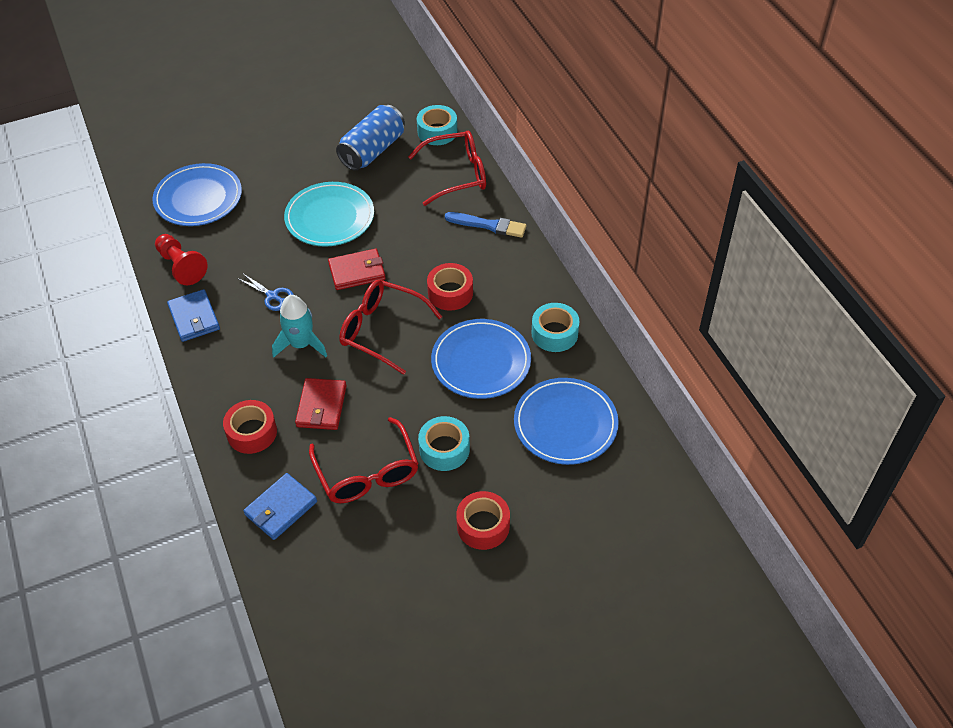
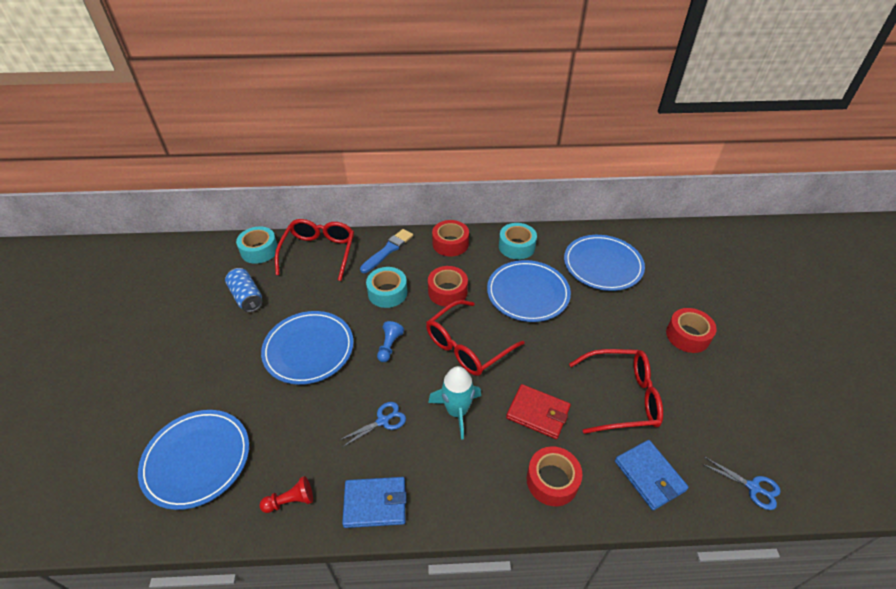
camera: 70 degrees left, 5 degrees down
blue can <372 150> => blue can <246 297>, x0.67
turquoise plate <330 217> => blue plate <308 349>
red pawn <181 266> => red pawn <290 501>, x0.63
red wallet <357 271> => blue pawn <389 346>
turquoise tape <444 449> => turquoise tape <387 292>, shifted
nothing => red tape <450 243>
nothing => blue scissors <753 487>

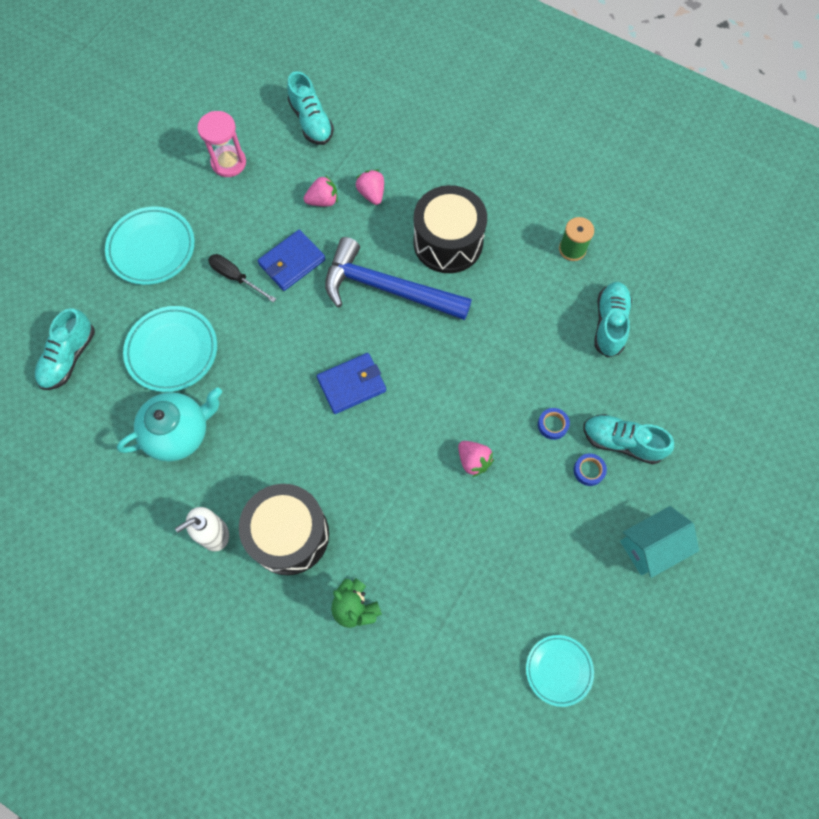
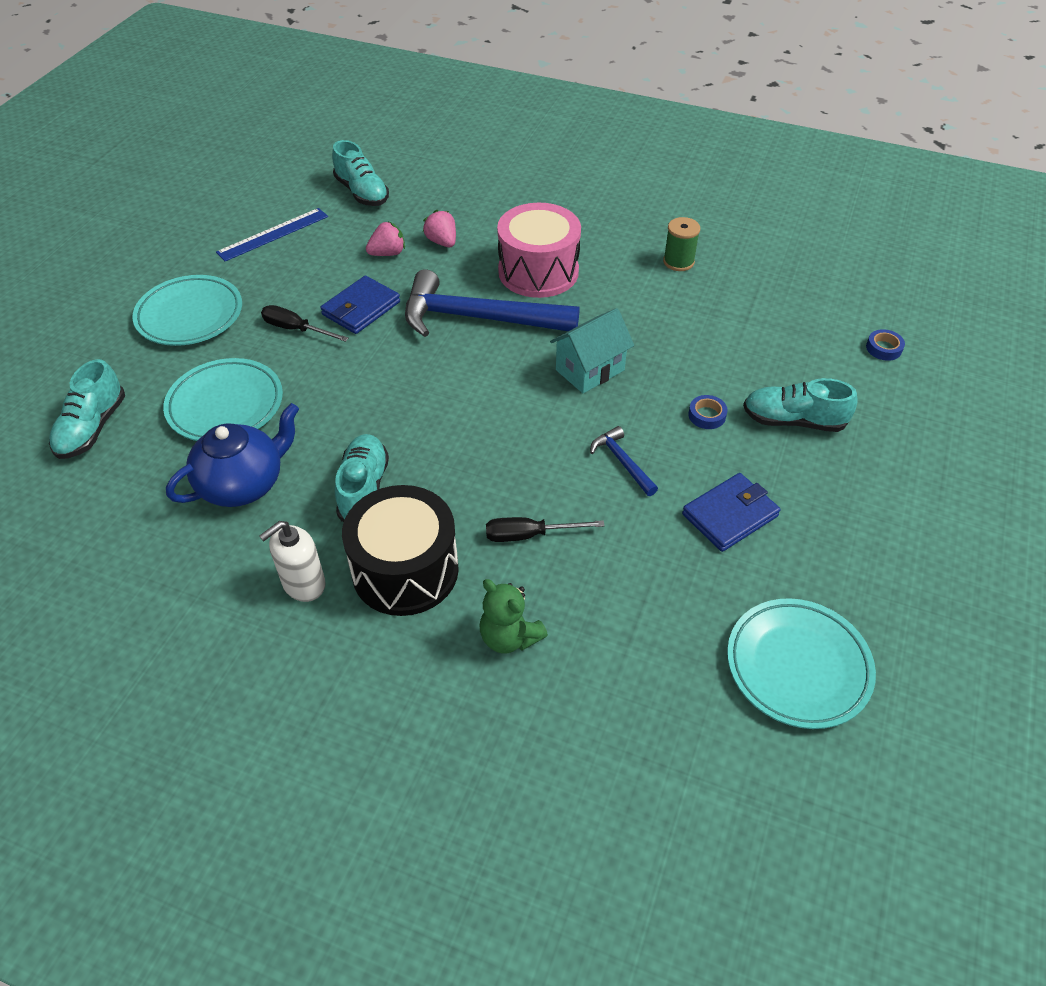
camera: 10 degrees left, 20 degrees down
pink hourglass <228 163> => blue ruler <273 234>
black drum <448 242> => pink drum <538 271>
turquoise shoe <609 323> => turquoise shoe <364 489>, shifted
blue wallet <352 385> => blue wallet <730 515>, shifted
turquoise teapot <179 433> => blue teapot <243 484>
pink strawberry <473 461> => blue hammer <622 462>
blue tape <589 470> => blue tape <883 348>, shifted
turquoise house <650 546> => turquoise house <590 370>, shifted
turquoise plate <558 670> => turquoise plate <798 666>, x1.57
nothing => black screwdriver <529 535>

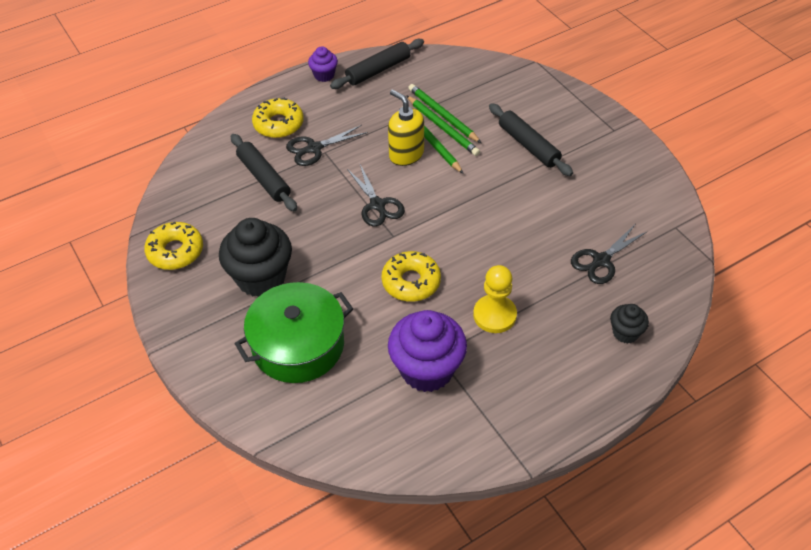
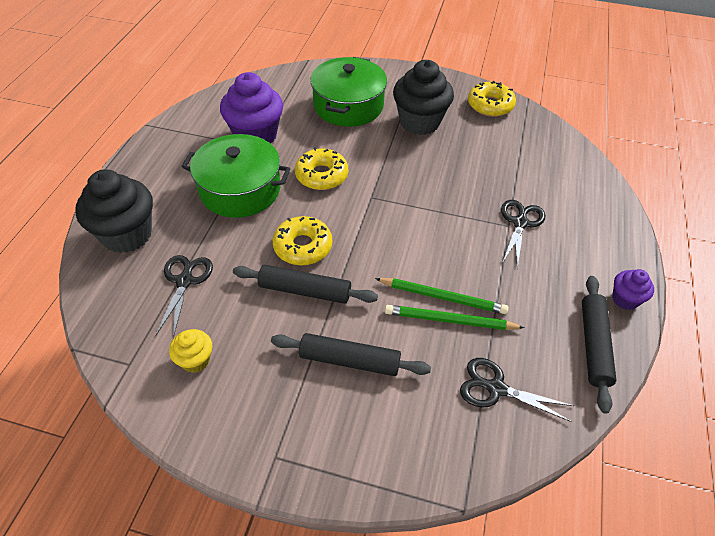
camera: 135 degrees right, 0 degrees up
green pencil <442 115> => nothing
yellow soap dispenser <406 154> => nothing
yellow donut <278 124> => yellow donut <303 246>, shifted
black rolling pin <264 178> => black rolling pin <305 290>, shifted
black scissors <377 205> => black scissors <495 388>, shifted
yellow pawn <494 315> => green pot <240 189>
black cupcake <625 333> => black cupcake <127 235>, x2.00
nothing => yellow cupcake <195 360>

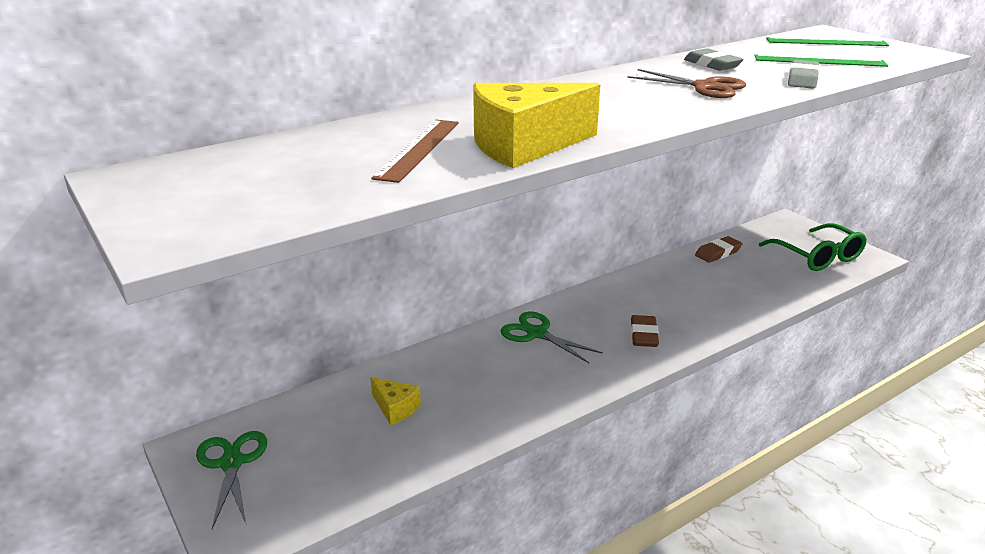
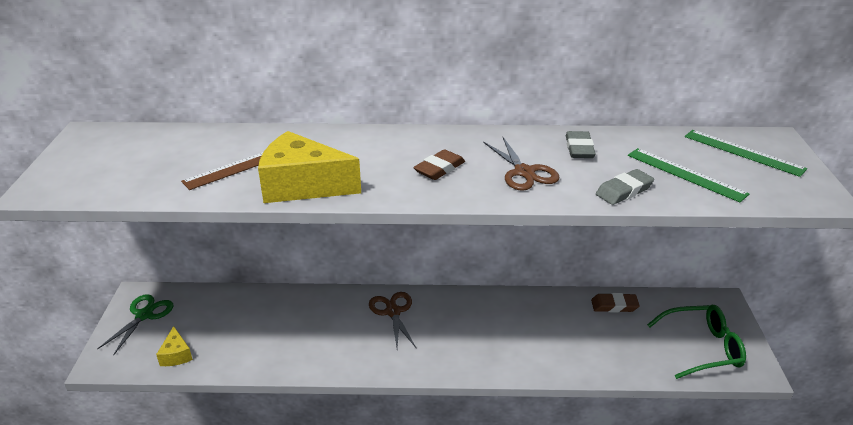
camera: 35 degrees right, 5 degrees up
green glasses <817 257> => green glasses <702 348>, 105 degrees counterclockwise
green scissors <537 334> => brown scissors <393 312>
brown eraser <643 335> => brown eraser <439 169>, shifted
yellow cheese <395 408> => yellow cheese <176 355>, shifted

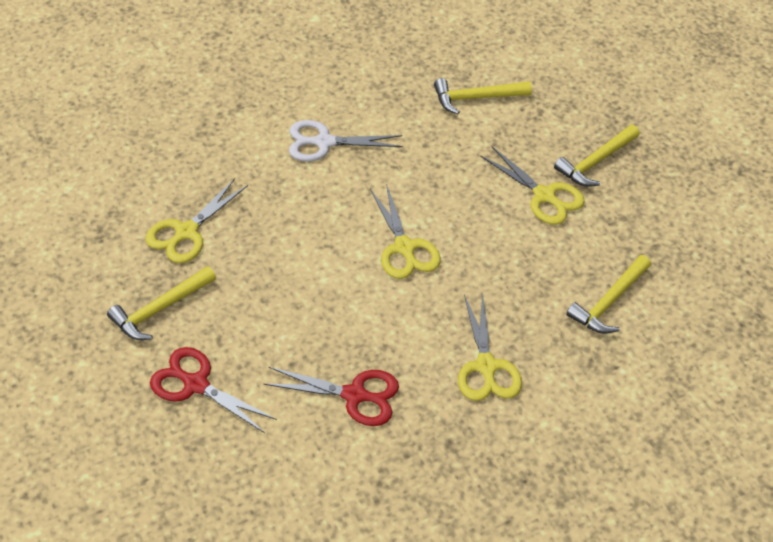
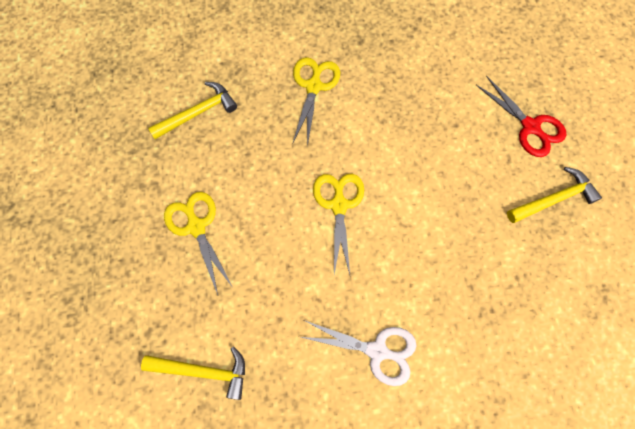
camera: 160 degrees left, 20 degrees up
yellow hammer <595 162> => nothing
yellow scissors <186 232> => nothing
red scissors <355 395> => nothing

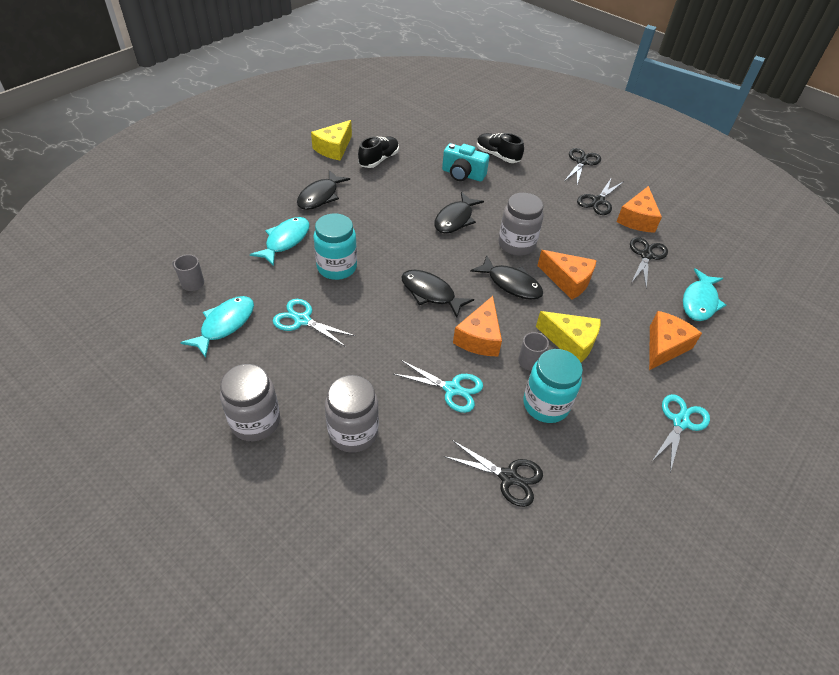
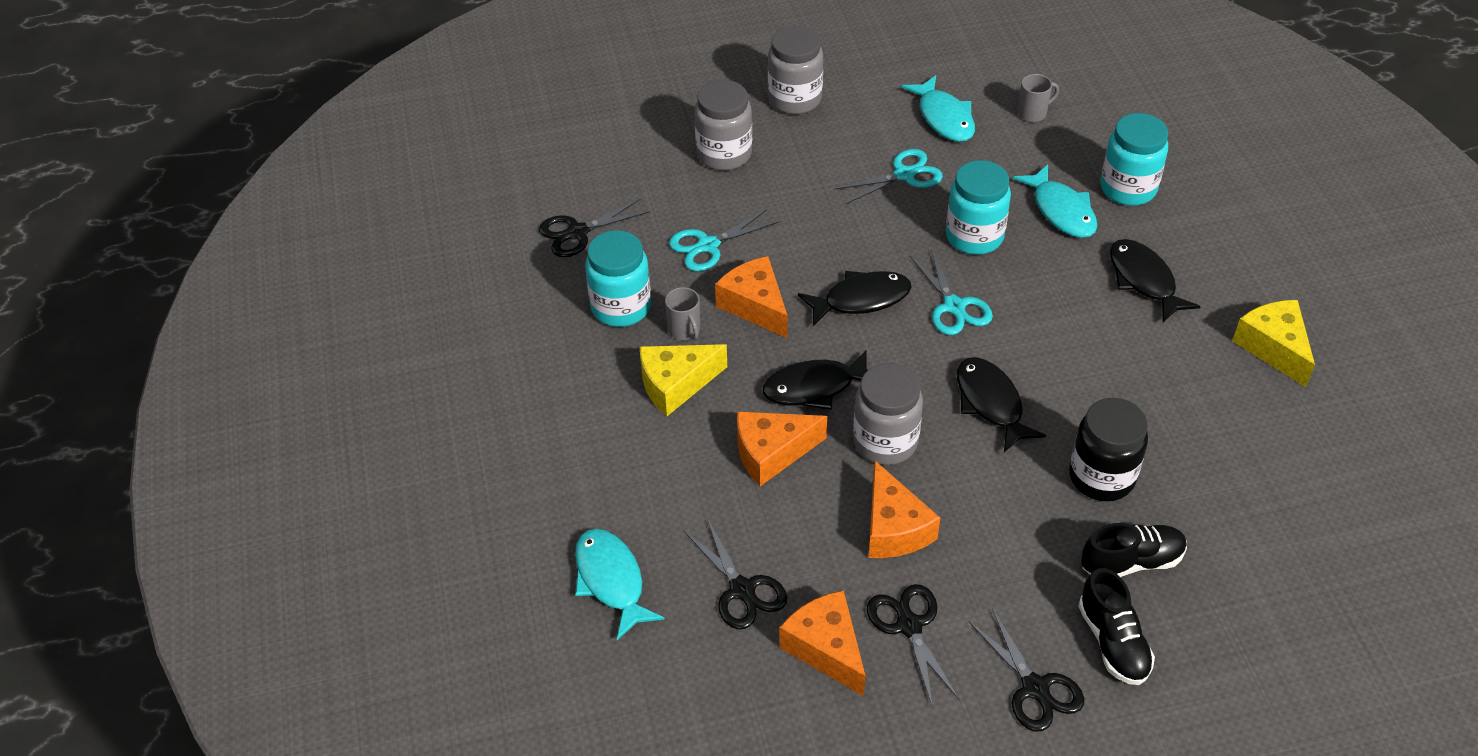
camera: 130 degrees right, 0 degrees up
black shoe <379 160> => black shoe <1113 642>, shifted
turquoise camera <462 174> => black jar <1101 477>
orange cheese <664 346> => orange cheese <893 528>, shifted
turquoise scissors <680 422> => turquoise scissors <954 306>, shifted
nothing => turquoise jar <1128 188>

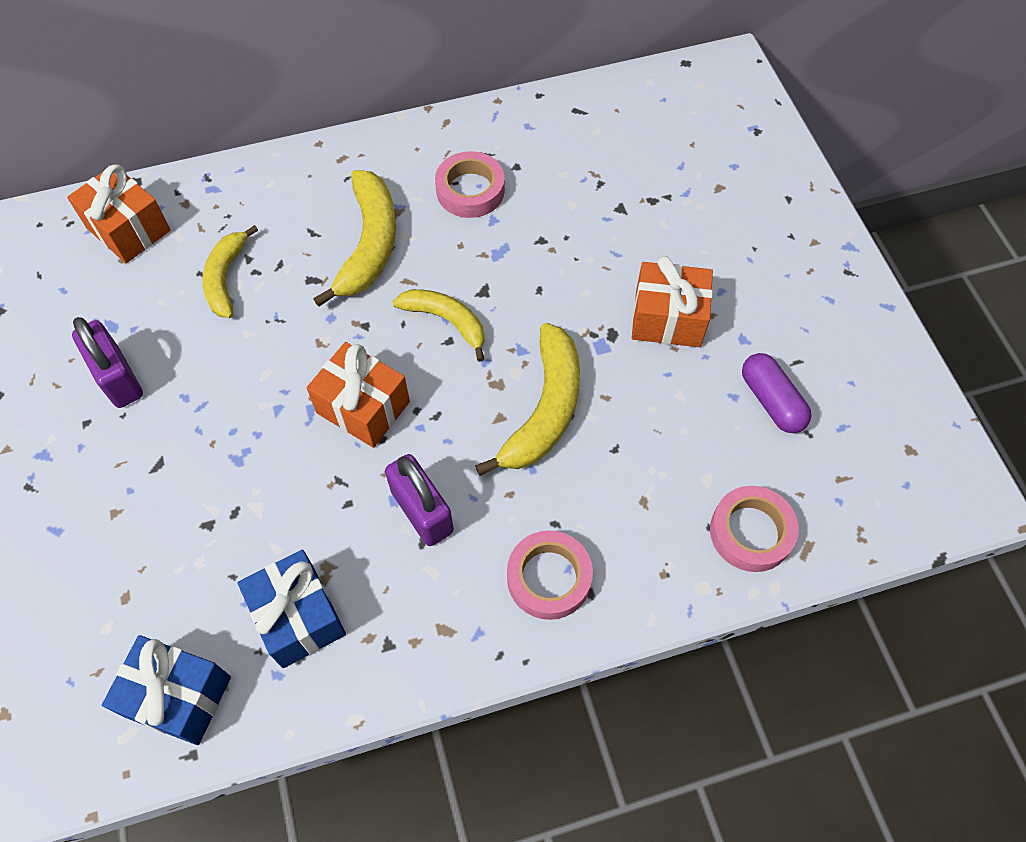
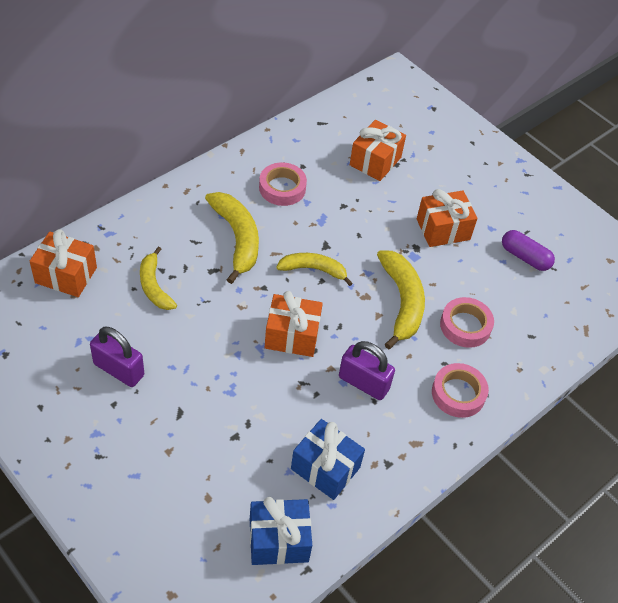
camera: 30 degrees left, 10 degrees down
pink tape <751 532> => pink tape <465 326>, shifted
nothing => orange gift <375 161>

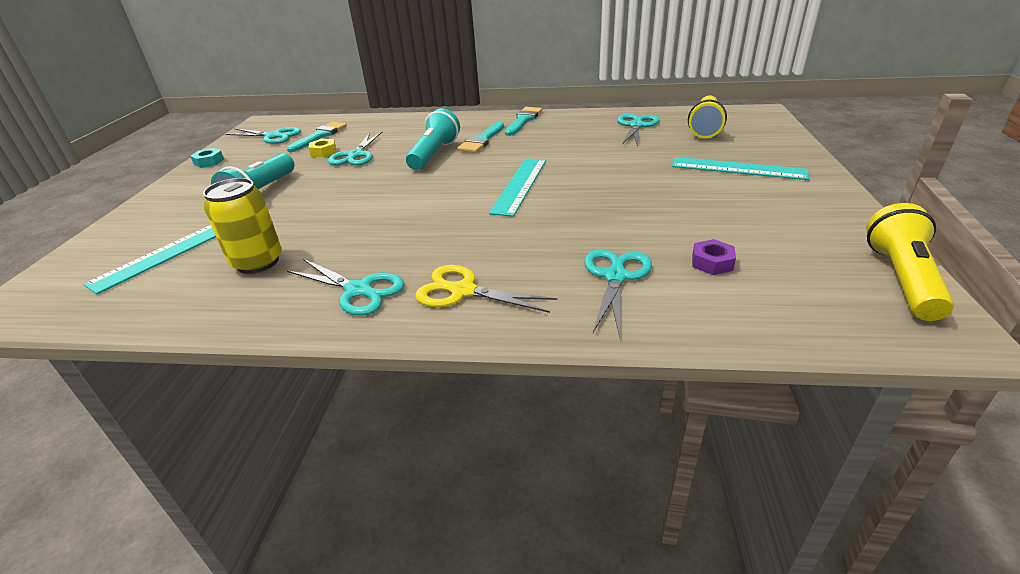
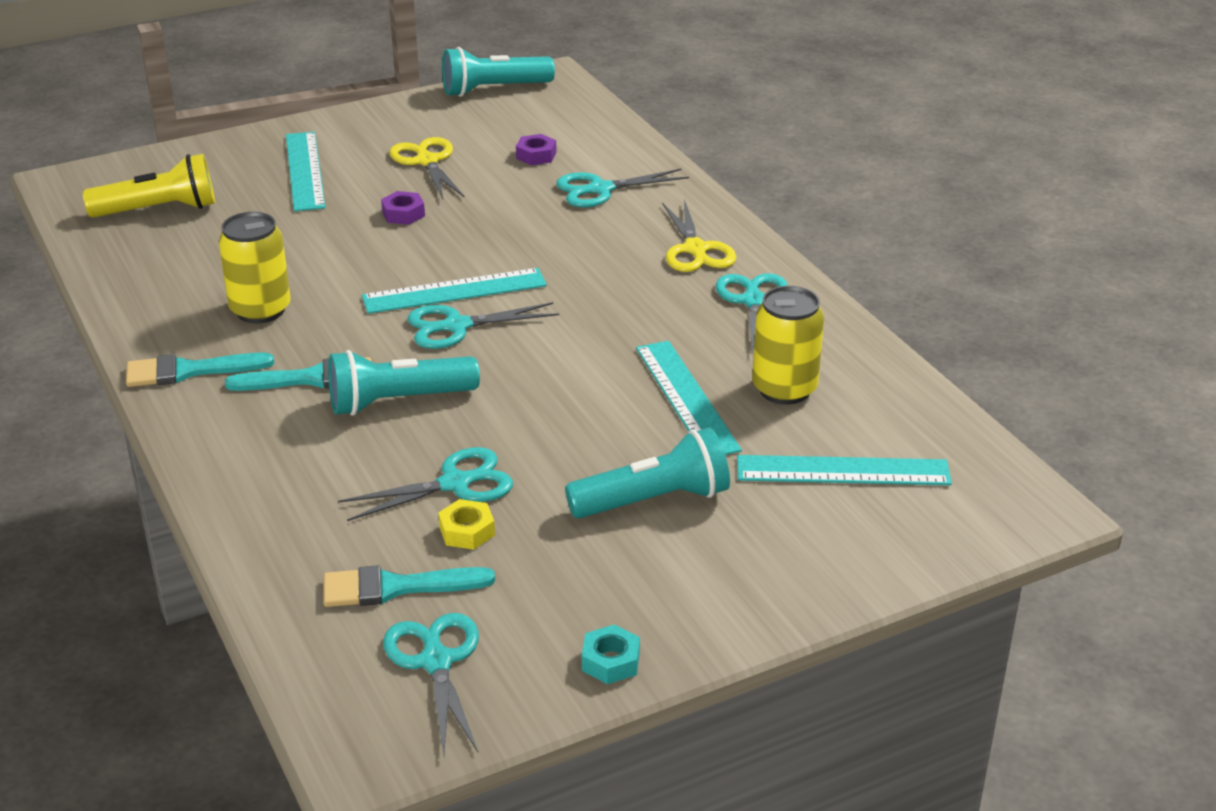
camera: 125 degrees left, 0 degrees up
turquoise scissors <636 125> => turquoise scissors <456 326>, shifted
yellow flashlight <901 279> => turquoise flashlight <494 90>
nothing => yellow scissors <426 161>
nothing => purple nut <403 214>
nothing => yellow can <260 310>
nothing => turquoise ruler <686 398>

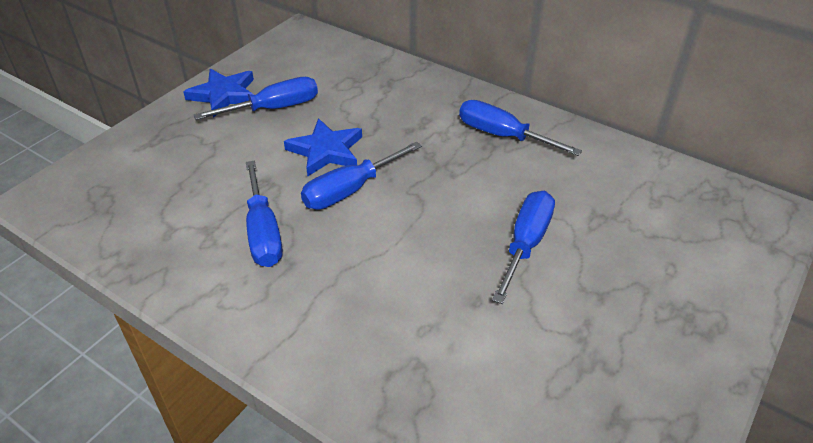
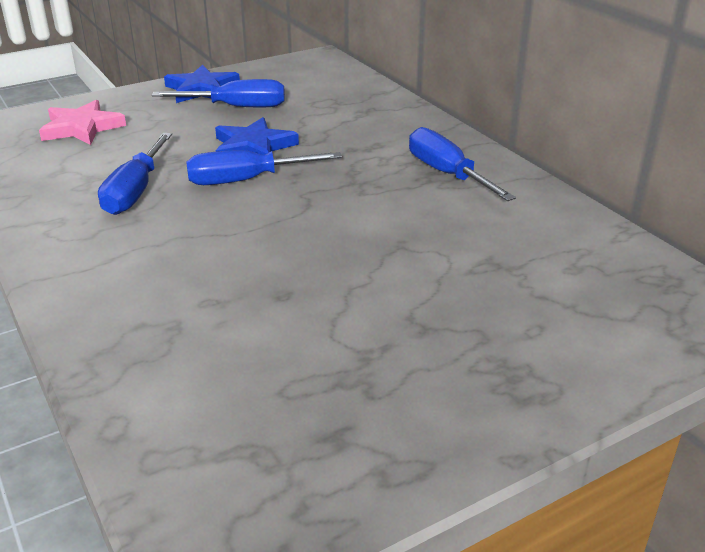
camera: 25 degrees right, 10 degrees down
blue screwdriver <525 244> => nothing
nothing => pink star <82 128>

